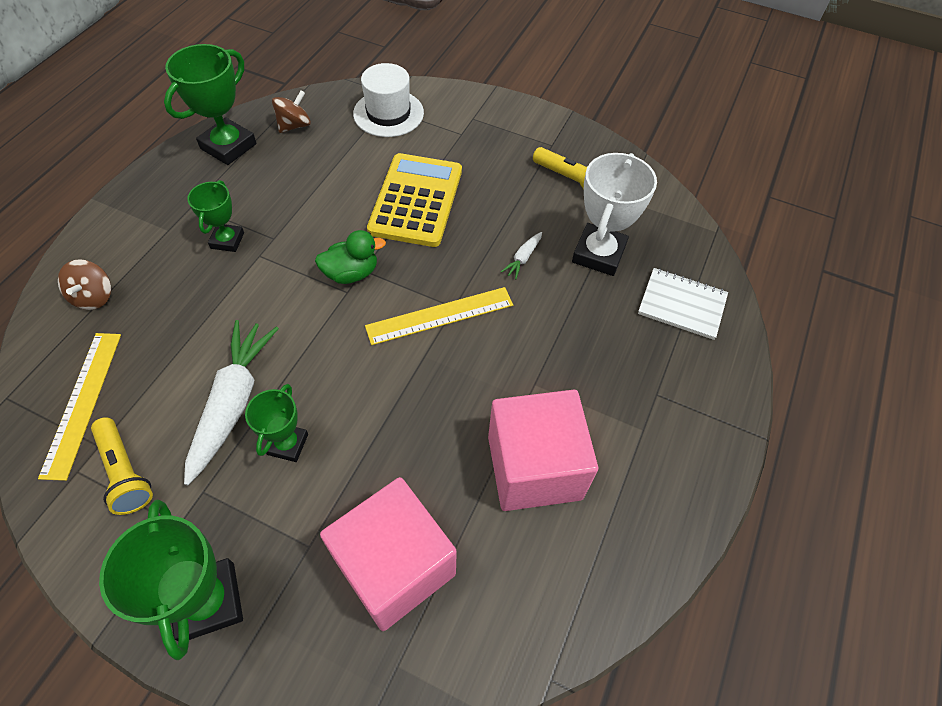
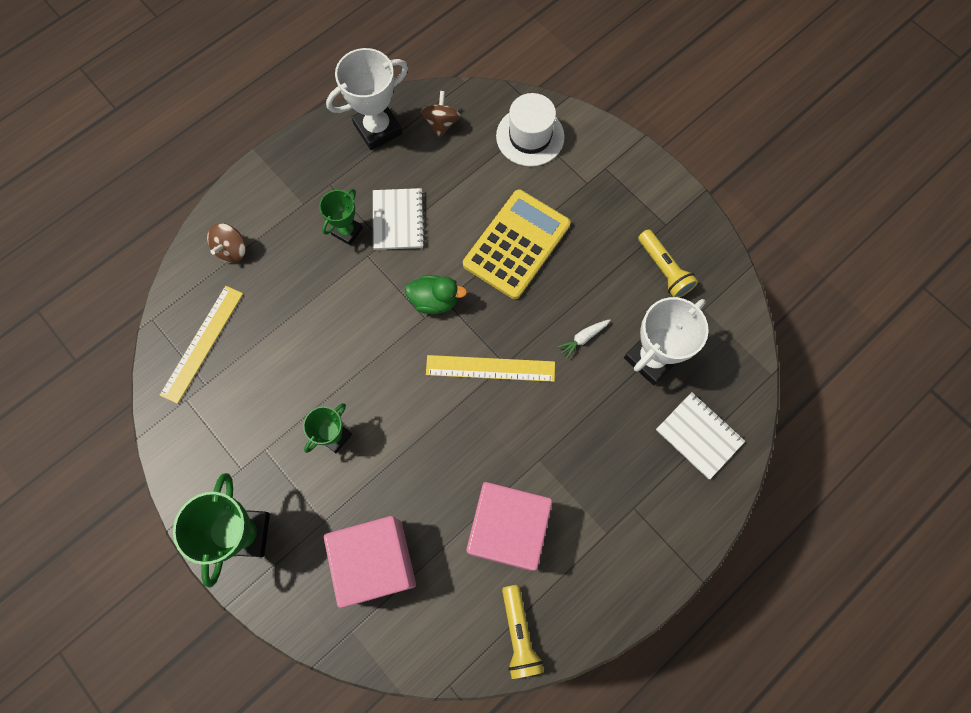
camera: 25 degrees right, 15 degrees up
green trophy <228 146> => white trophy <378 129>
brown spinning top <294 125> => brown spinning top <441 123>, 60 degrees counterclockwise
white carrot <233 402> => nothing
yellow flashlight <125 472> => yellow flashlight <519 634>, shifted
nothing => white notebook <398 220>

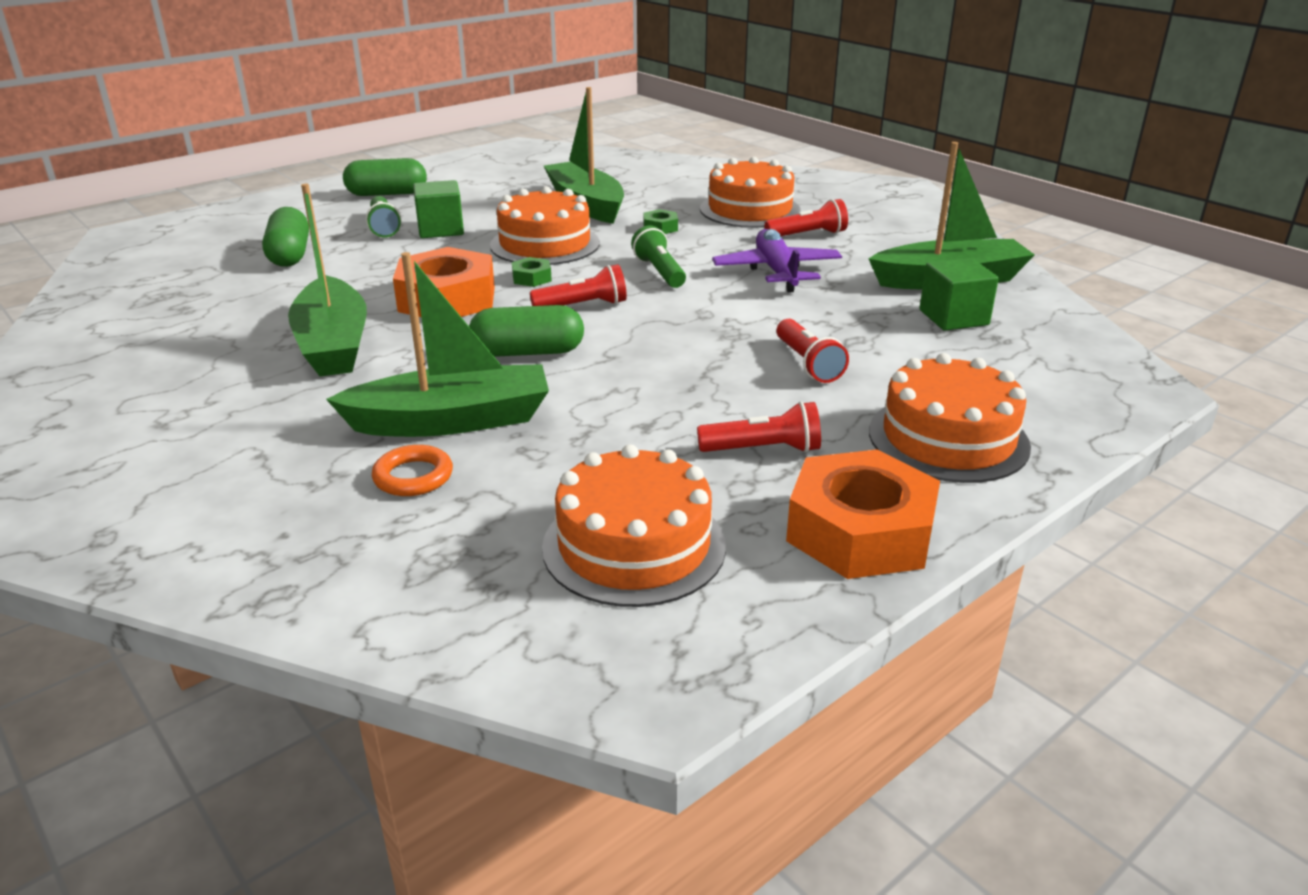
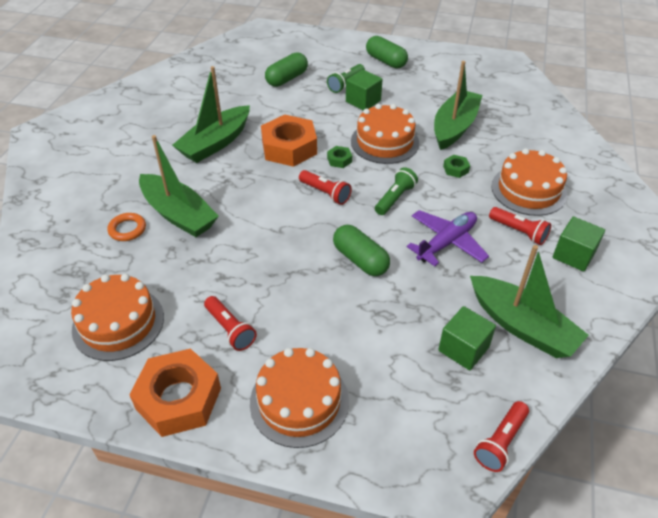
camera: 55 degrees right, 15 degrees up
green capsule <528 352> => green capsule <360 260>, shifted
red flashlight <808 364> => red flashlight <500 442>, shifted
nothing => green cube <573 255>

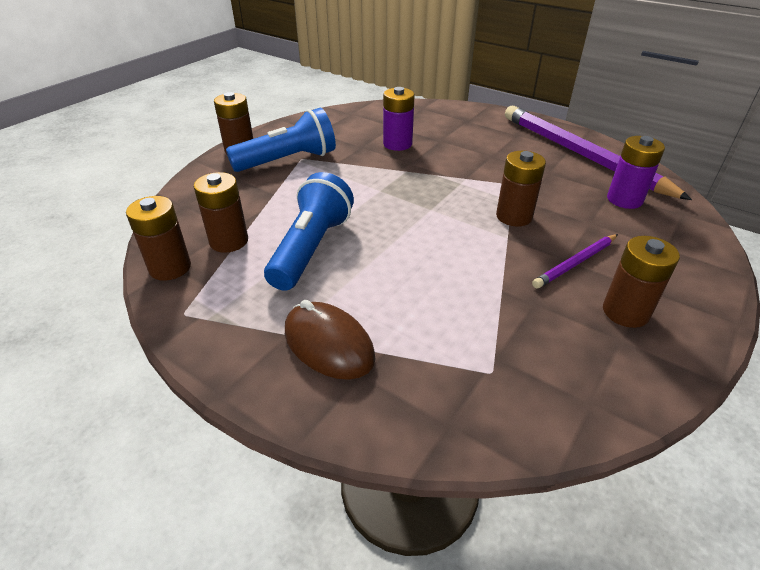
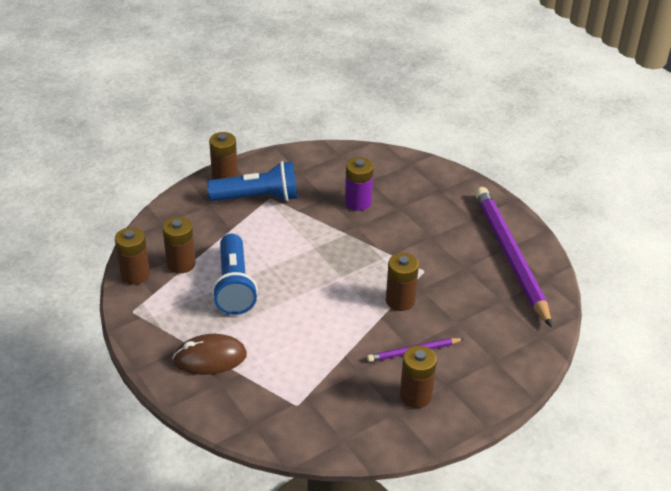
camera: 20 degrees right, 0 degrees up
purple battery <624 199> => nothing
blue flashlight <311 248> => blue flashlight <234 286>, 135 degrees clockwise
brown mouse <328 344> => brown mouse <210 358>, 75 degrees counterclockwise

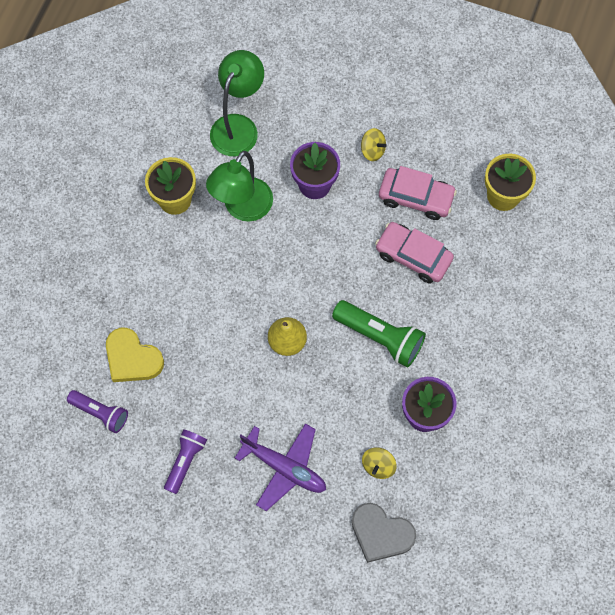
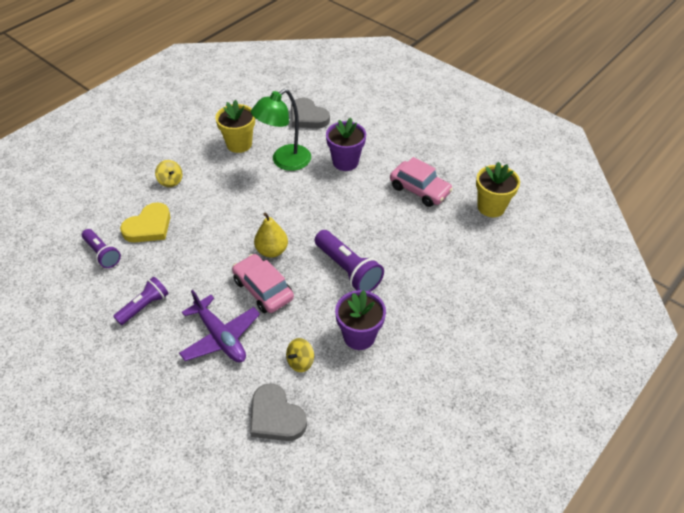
camera: 20 degrees right, 20 degrees down
green lamp <238 126> => grey heart <308 117>
yellow spinning top <372 150> => yellow spinning top <170 181>, shifted
pink car <413 256> => pink car <263 289>, shifted
green flashlight <380 337> => purple flashlight <348 269>
yellow heart <132 358> => yellow heart <149 226>, 105 degrees counterclockwise

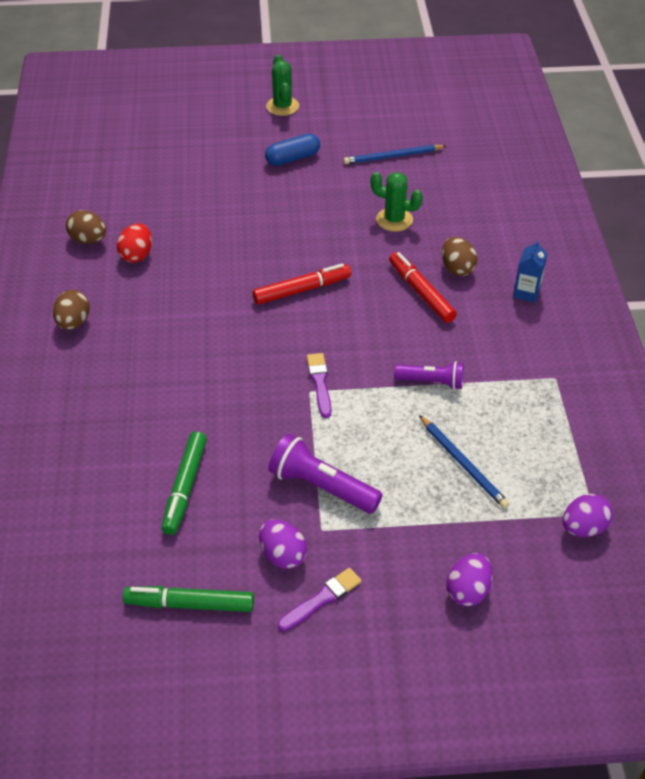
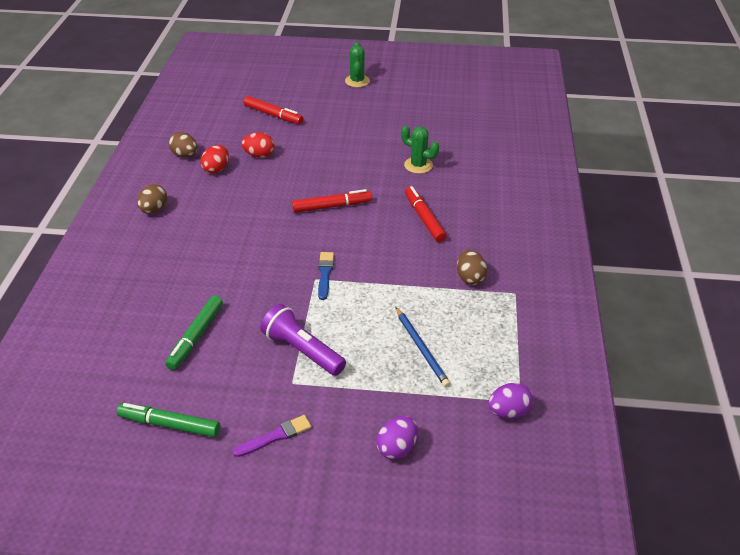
camera: 10 degrees right, 5 degrees down
blue capsule <293 158> => nothing
blue pencil <392 156> => nothing
brown egg <457 268> => brown egg <470 278>, shifted
blue carton <526 292> => nothing
purple brush <320 383> => blue brush <325 274>
purple flashlight <431 382> => nothing
purple egg <283 555> => nothing
nothing => red marker <273 115>
nothing => red egg <259 155>

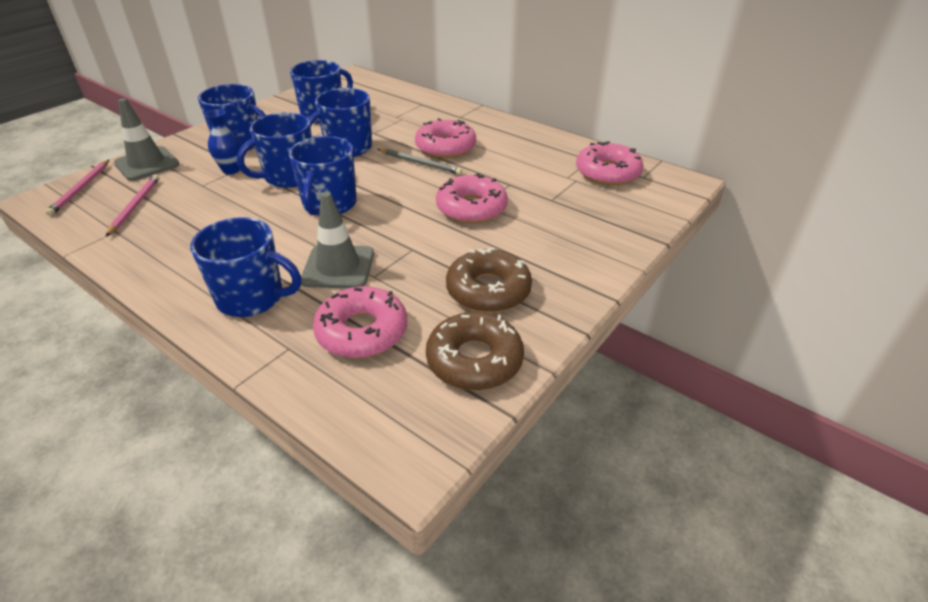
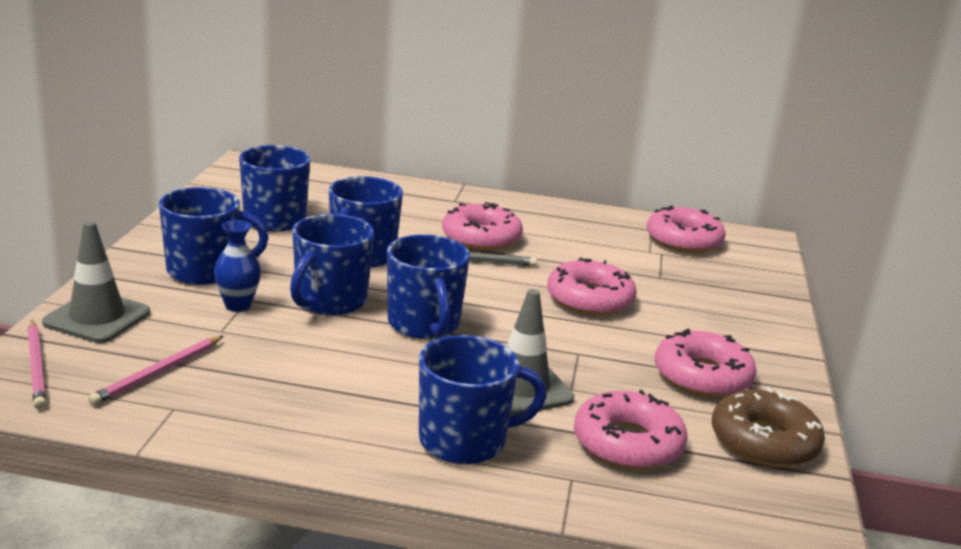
camera: 30 degrees left, 15 degrees down
pink pencil <135 206> => pink pencil <158 373>, 120 degrees counterclockwise
brown donut <488 290> => pink donut <702 376>

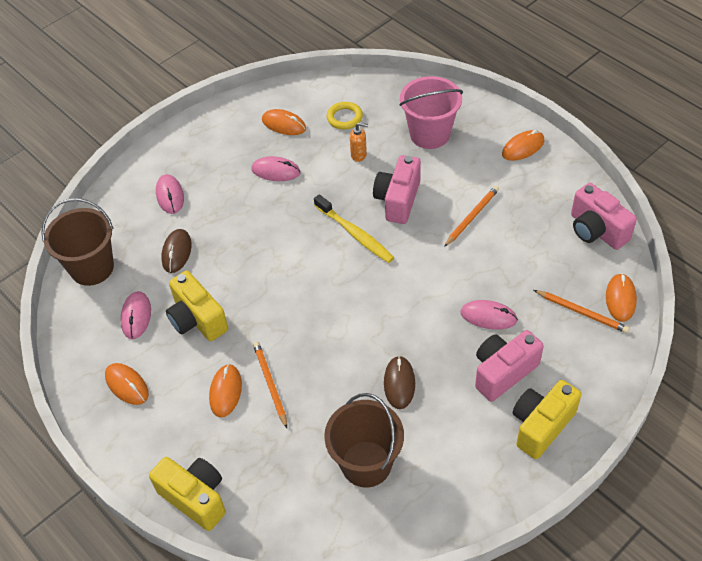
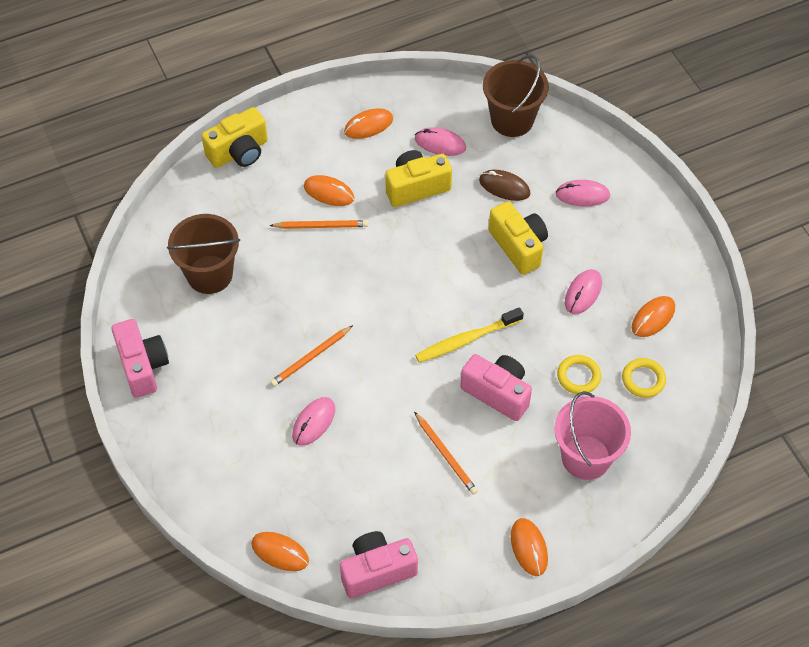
camera: 105 degrees right, 5 degrees up
orange soap dispenser <359 155> => yellow ring <578 376>
orange pencil <582 312> => orange pencil <311 358>, shifted
pink camera <503 372> => pink camera <143 366>, shifted
brown mouse <399 383> => nothing
yellow camera <541 426> => yellow camera <518 246>, shifted

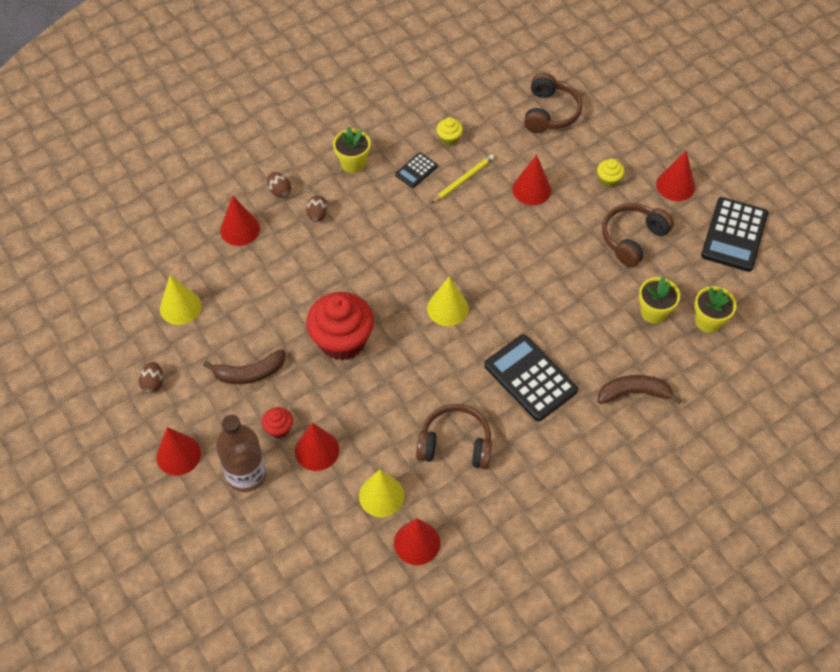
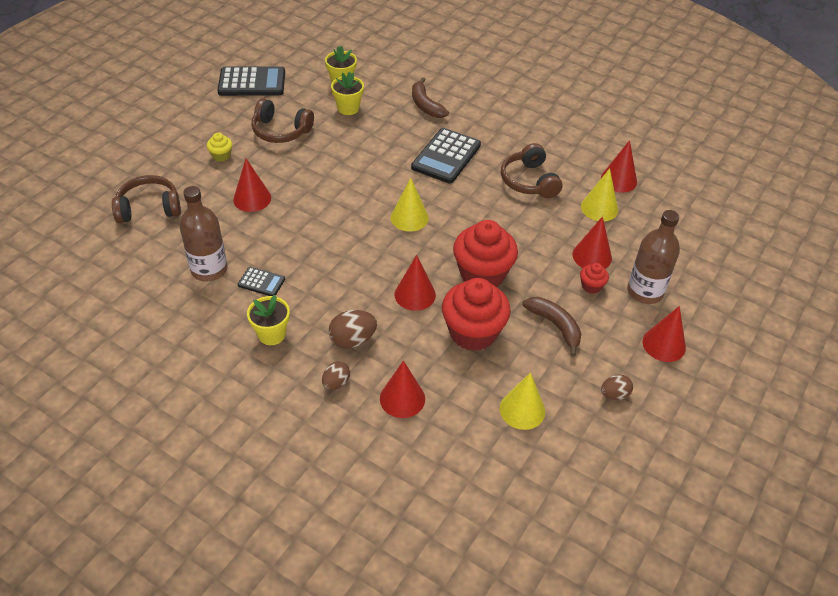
camera: 115 degrees left, 10 degrees down
yellow cupcake <449 139> => brown bottle <209 270>
red cone <675 185> => red cone <415 294>, shifted
yellow pencil <463 180> => nothing
brown egg <317 215> => brown egg <352 340>, x1.53
nothing => red cupcake <473 332>

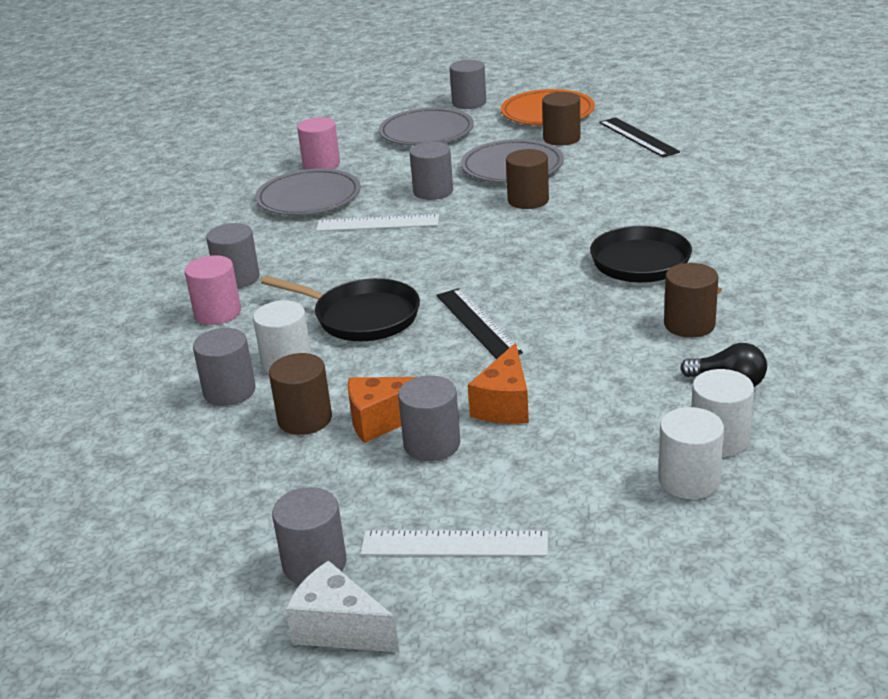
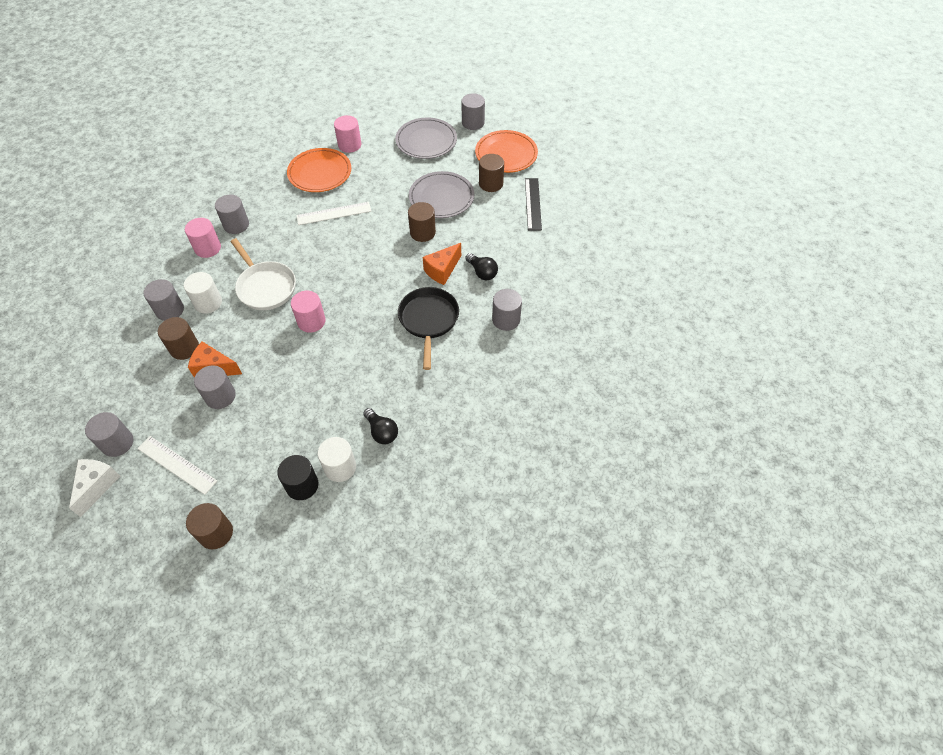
camera: 25 degrees right, 25 degrees up
grey cylinder <433 191> => grey cylinder <506 319>, shifted
grey plate <308 198> => orange plate <320 173>
white ruler <377 223> => white ruler <334 213>, 45 degrees counterclockwise
brown cylinder <689 324> => brown cylinder <216 533>, shifted
black pan <361 317> => white pan <265 287>
black ruler <477 323> => pink cylinder <311 321>
orange cheese <505 405> => orange cheese <442 270>, shifted
white cylinder <689 480> => black cylinder <302 485>
white cheese <339 629> => white cheese <97 486>, 45 degrees clockwise
nothing => black light bulb <482 272>

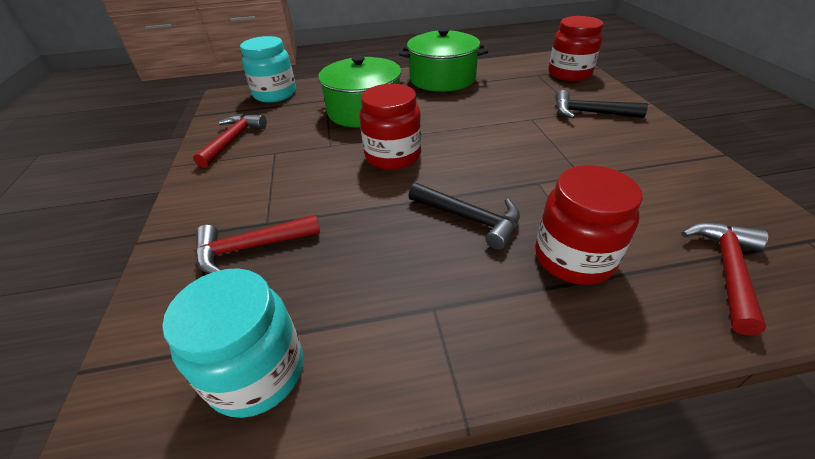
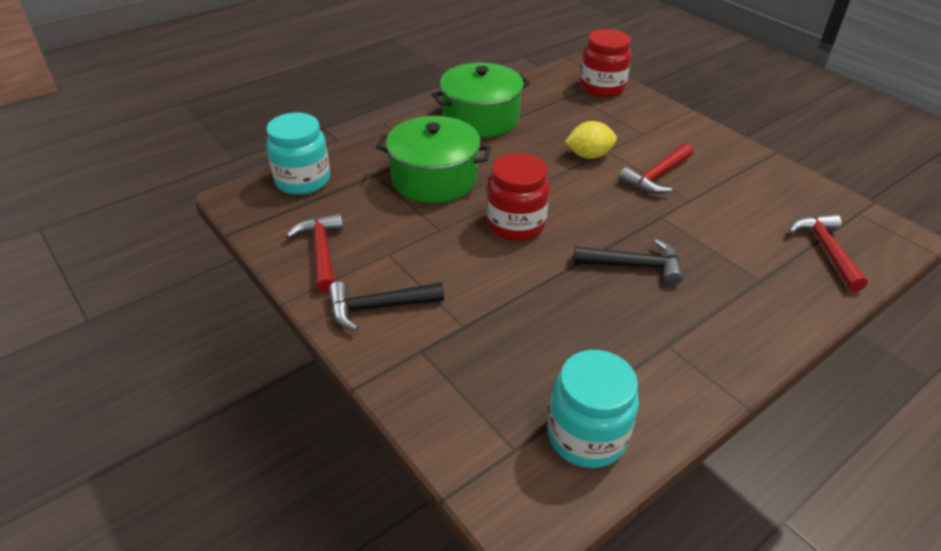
camera: 30 degrees left, 0 degrees up
black hammer <589 113> => black hammer <378 307>, shifted
red jar <573 258> => nothing
red hammer <250 247> => red hammer <657 176>, shifted
nothing => yellow lemon <589 155>

